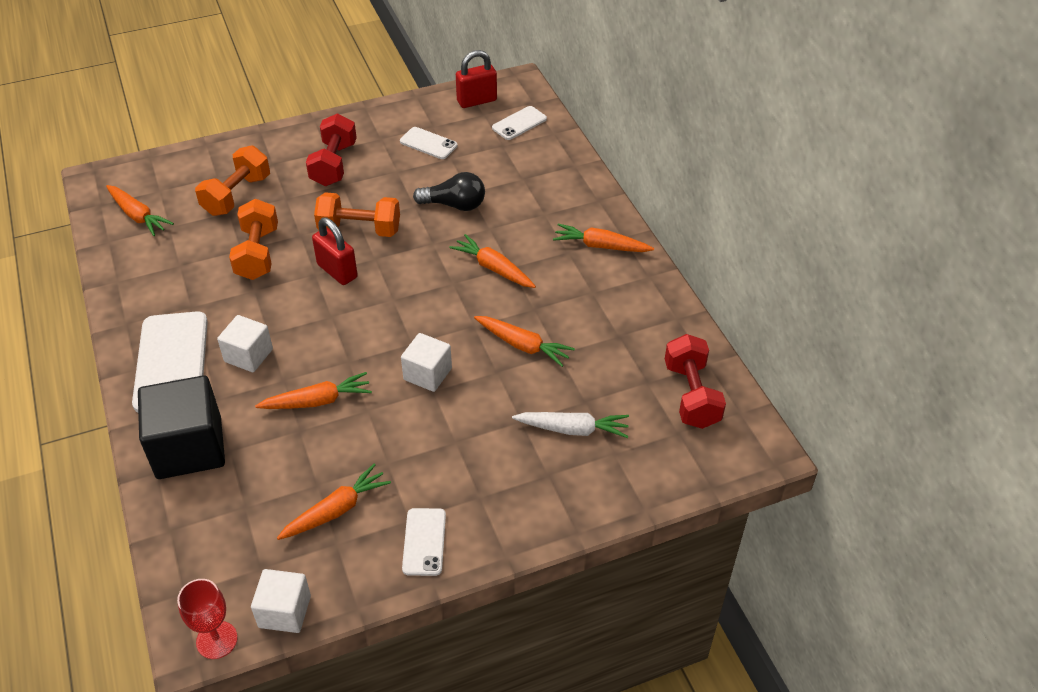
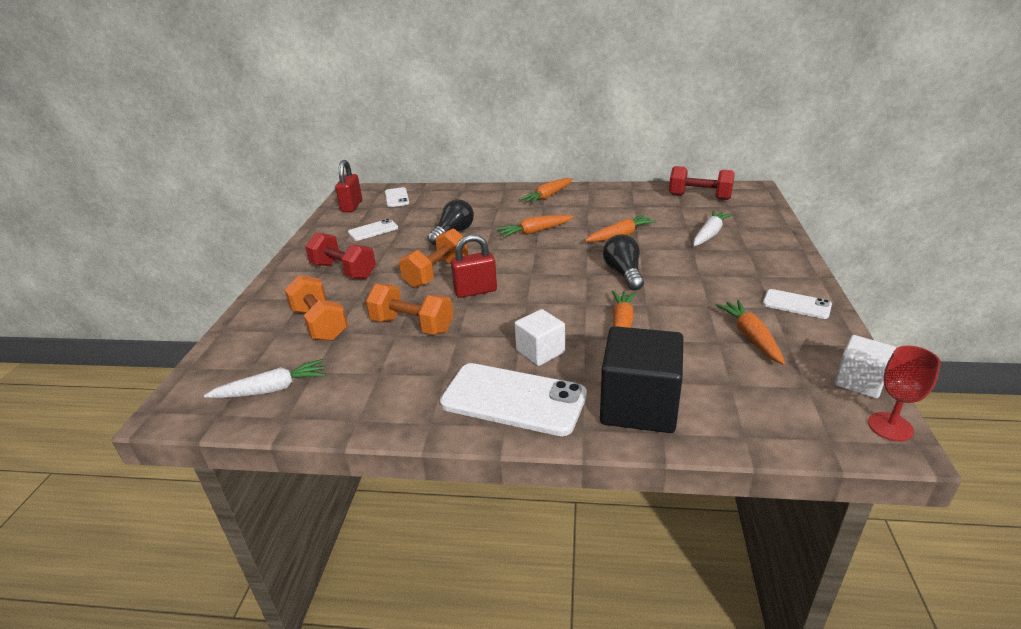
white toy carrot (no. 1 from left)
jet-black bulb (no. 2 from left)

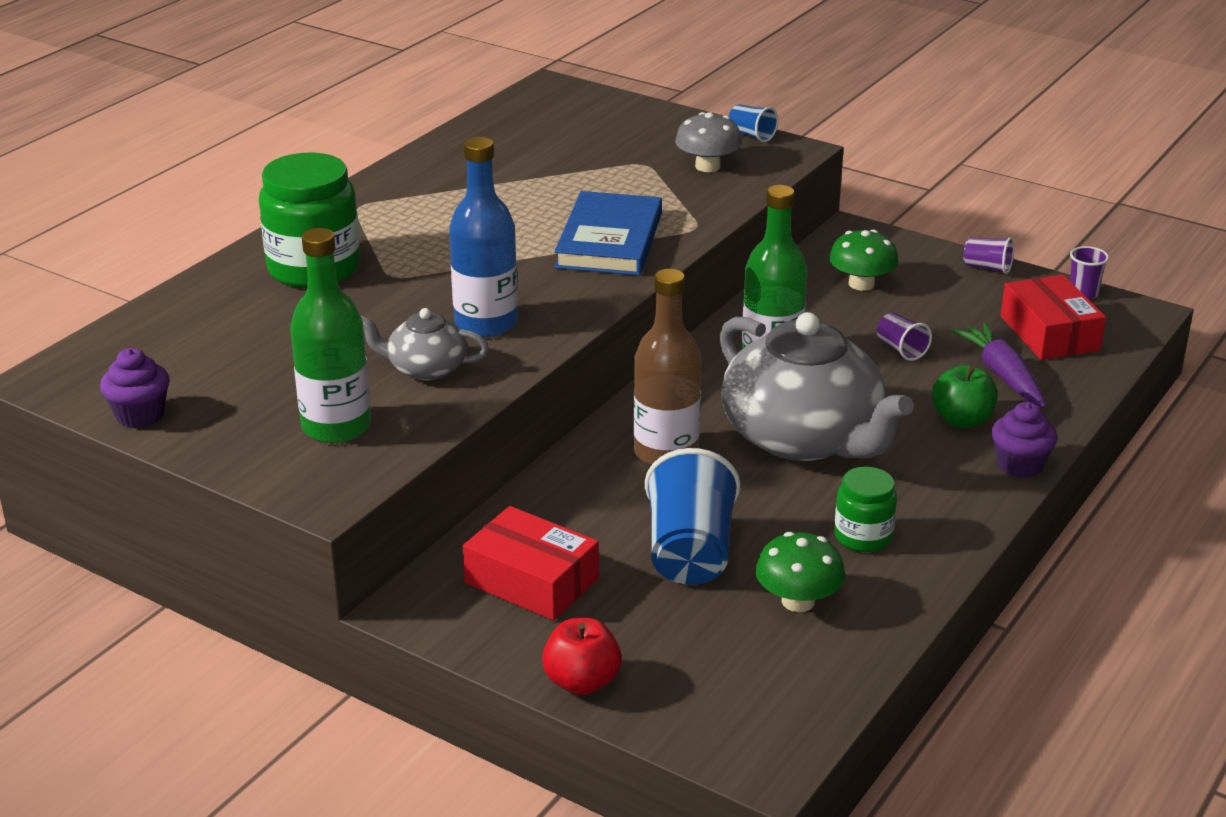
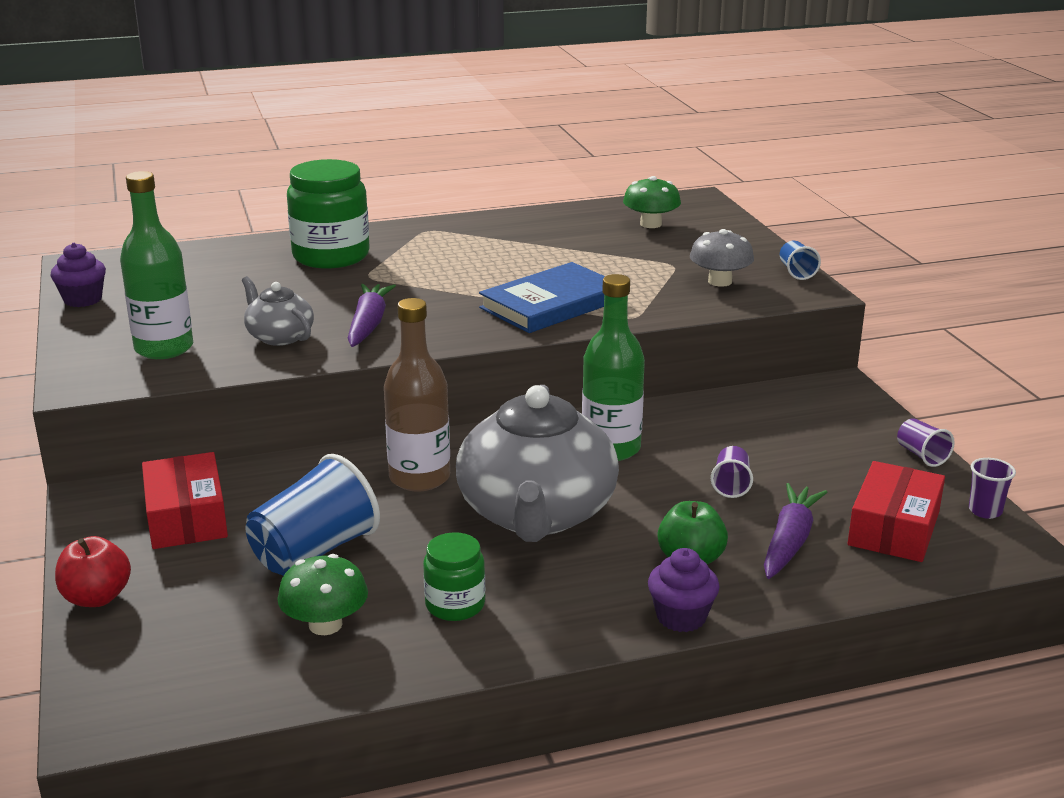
purple toy carrot (no. 1 from left)
emerald toadstool (no. 2 from left)

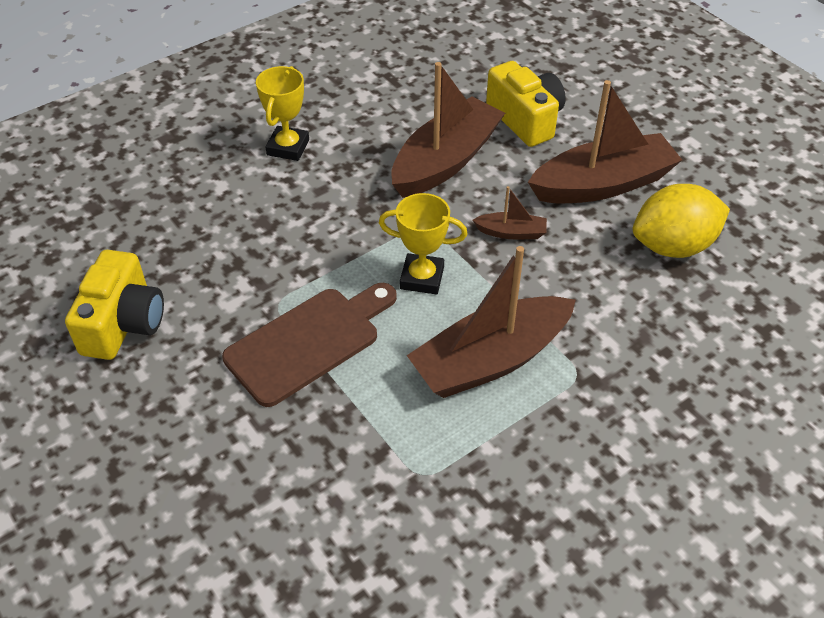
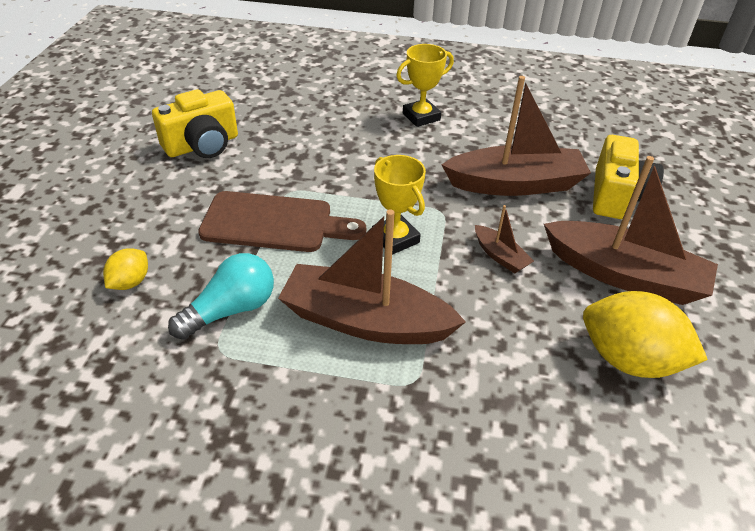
golden toy lemon (no. 1 from left)
turquoise bulb

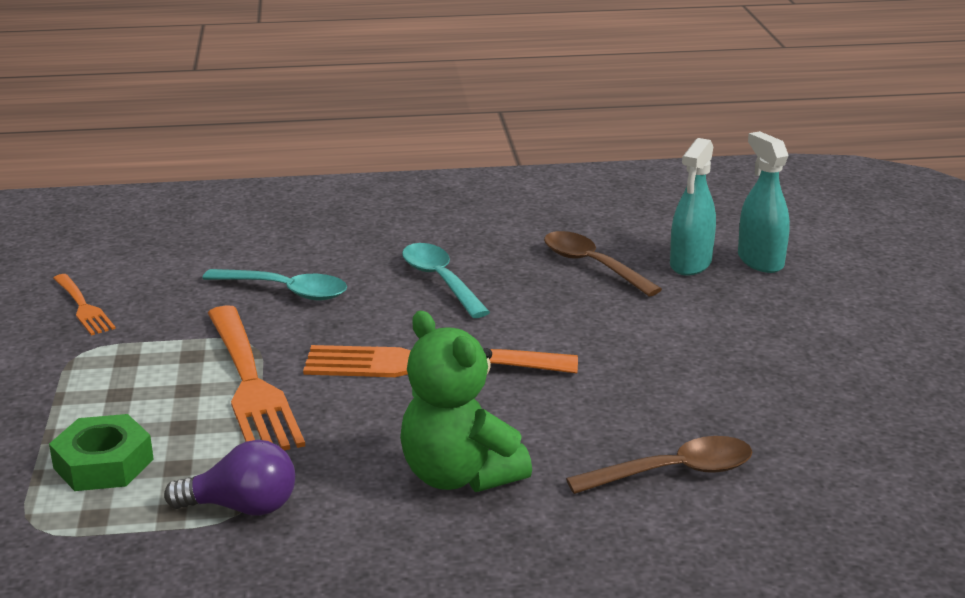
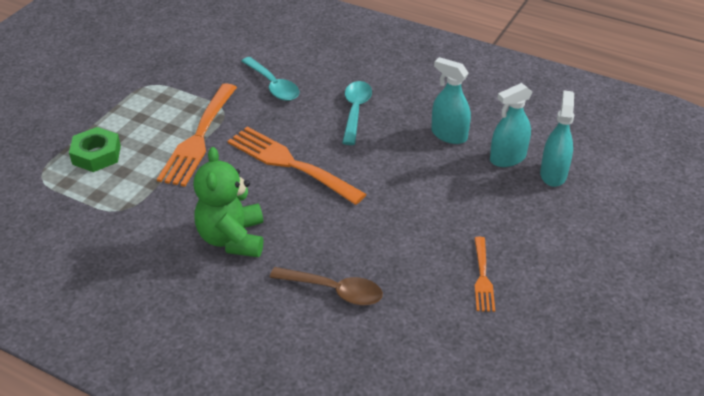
orange-coloured fork (no. 3 from left)
purple bulb
turquoise sprayer (no. 1 from left)

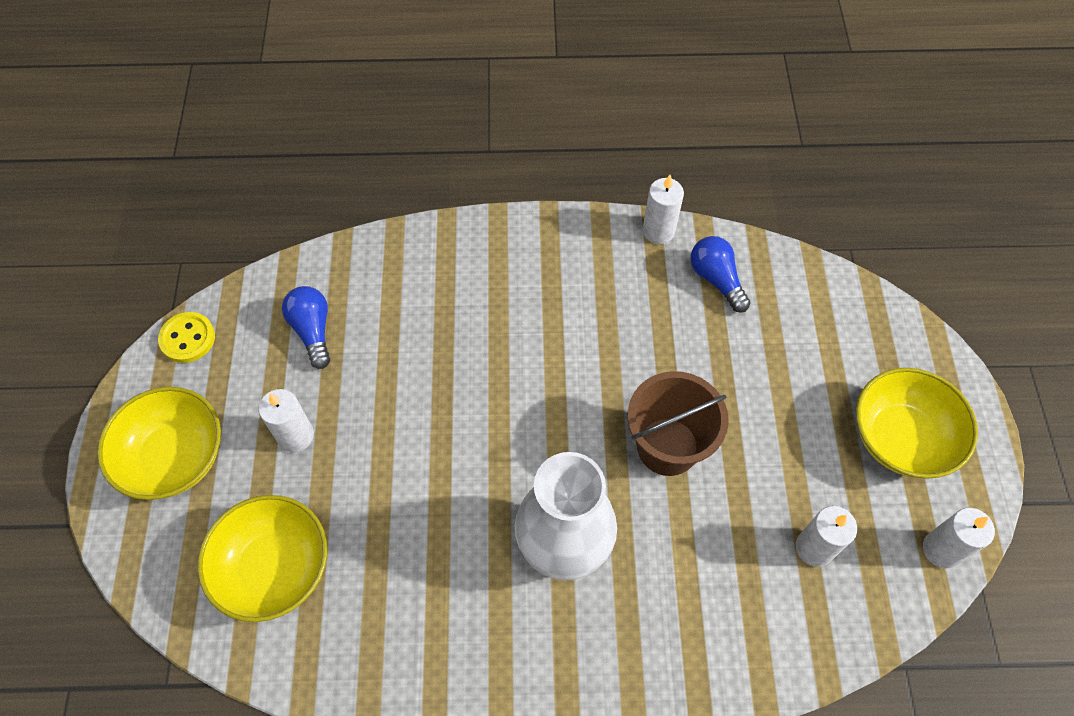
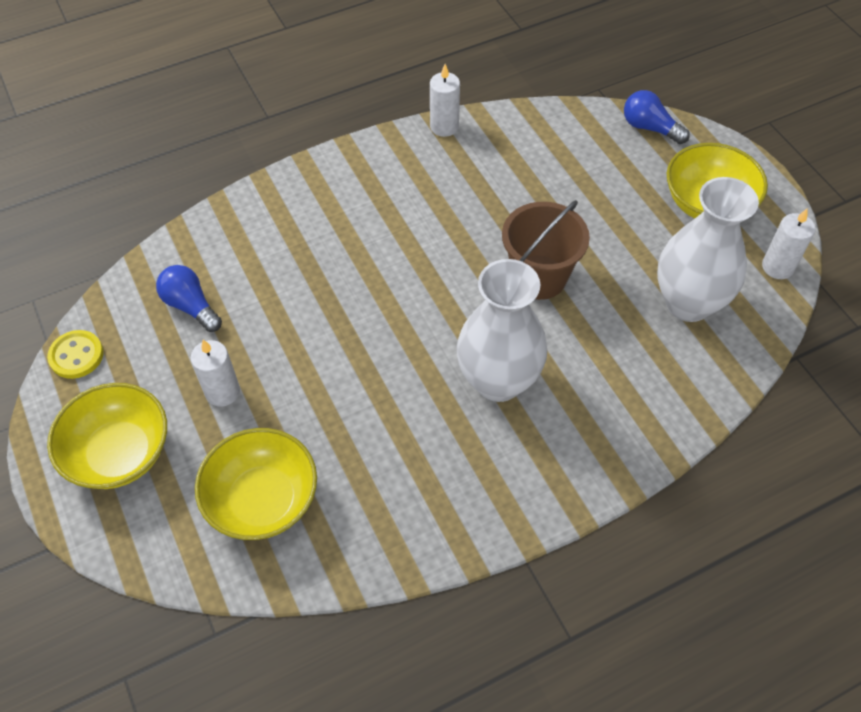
blue bulb (no. 2 from left)
white vase (no. 2 from left)

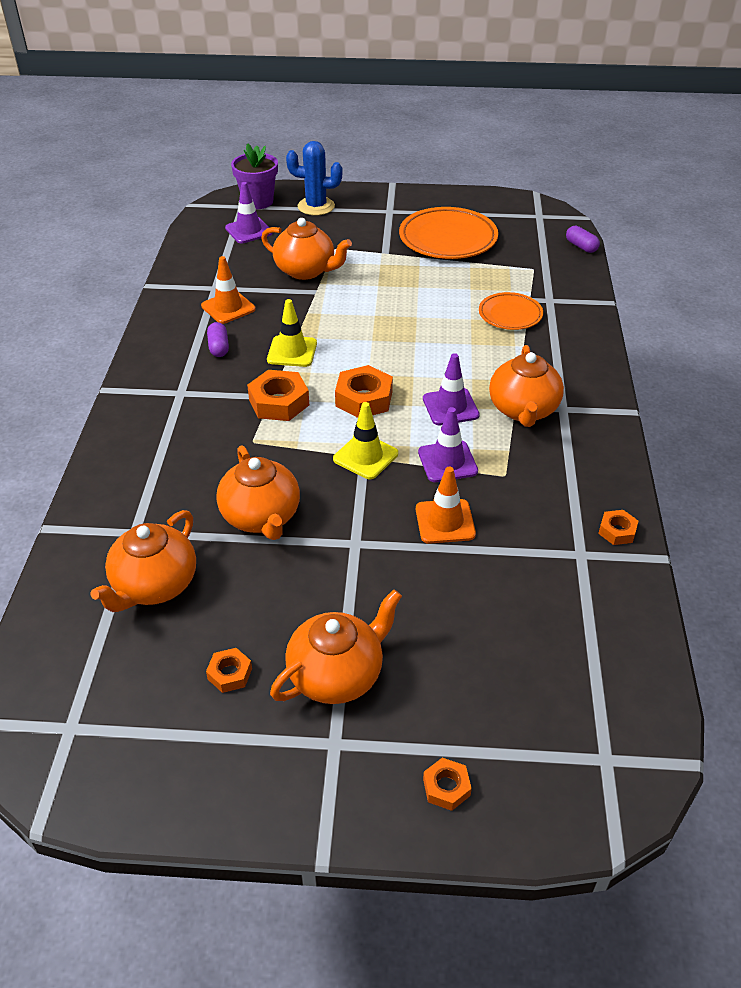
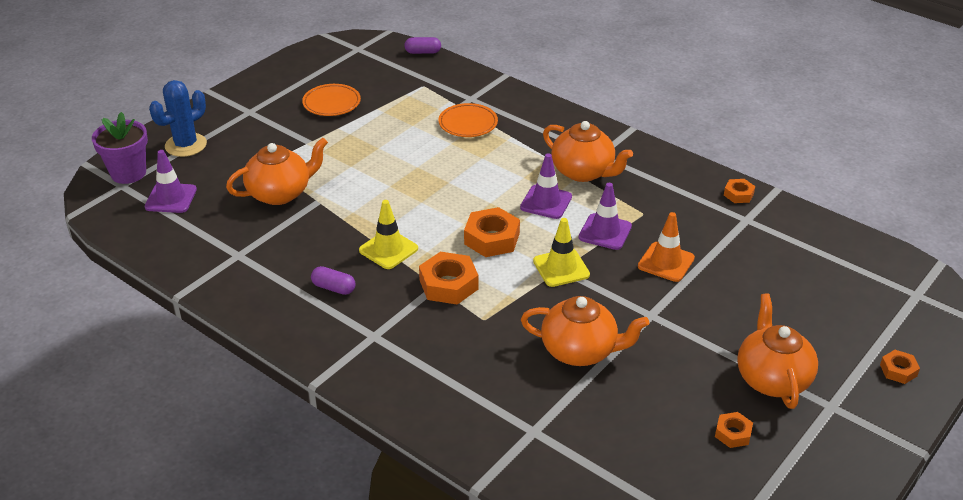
orange-coloured china teapot (no. 1 from left in the first image)
orange-coloured traffic cone (no. 1 from left in the first image)
orange-coloured dinner plate (no. 1 from left)

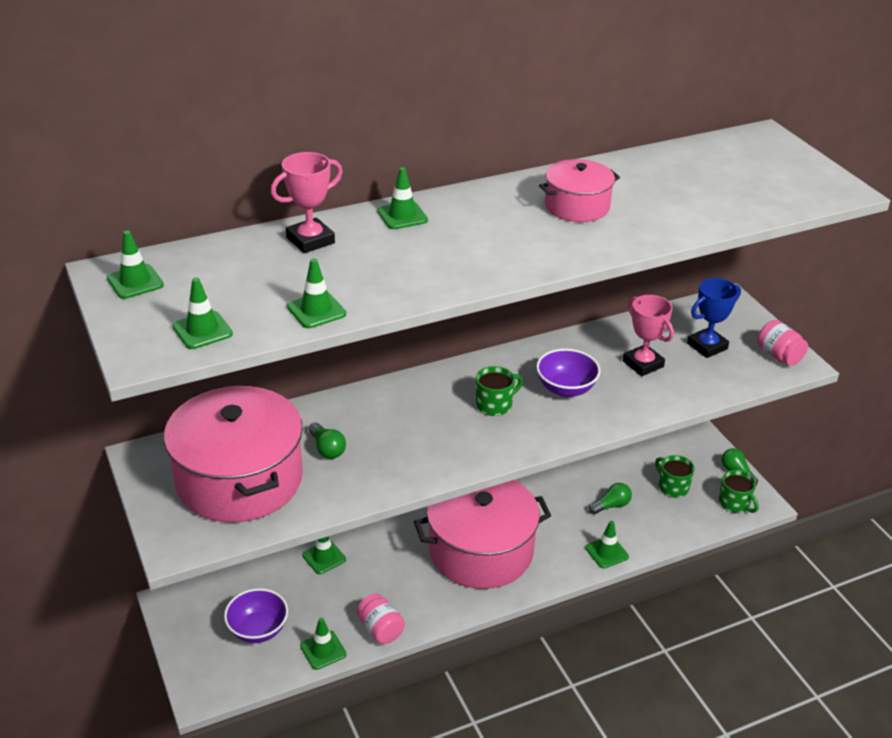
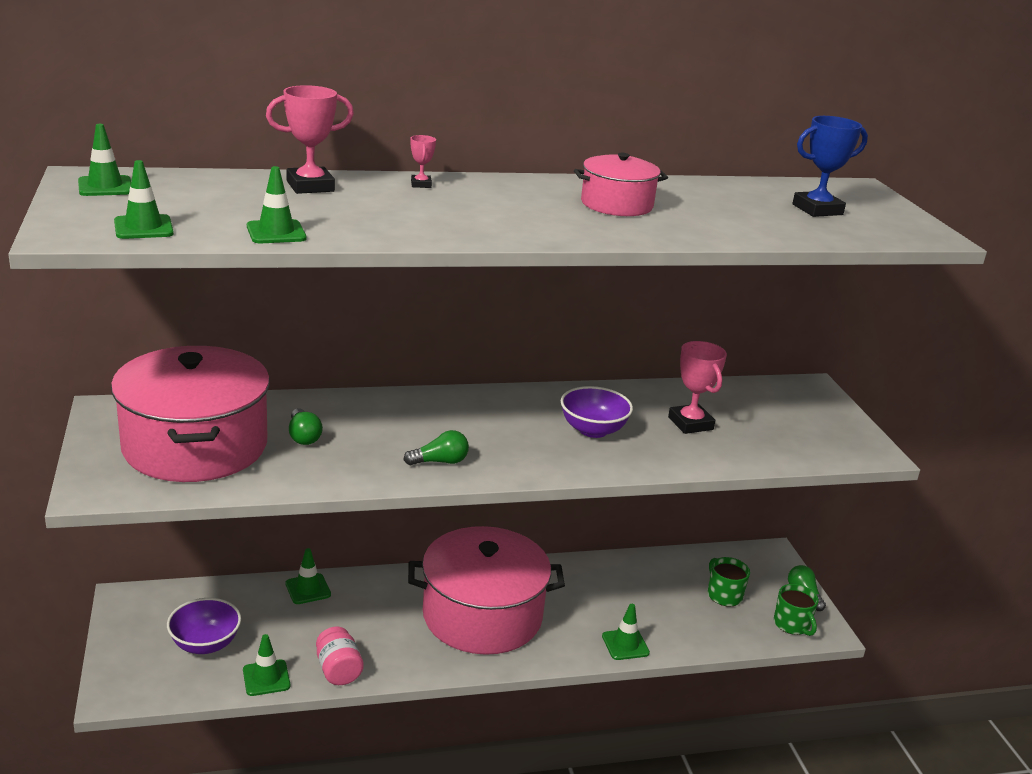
rose-pink award cup (no. 2 from left)
emerald mug (no. 1 from left in the first image)
emerald bulb (no. 2 from left)
blue award cup
rose-pink preserve jar (no. 2 from left in the first image)

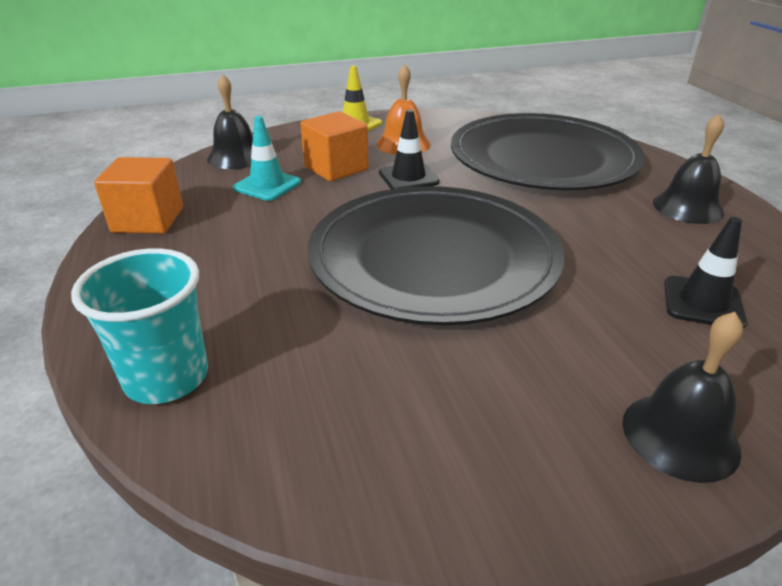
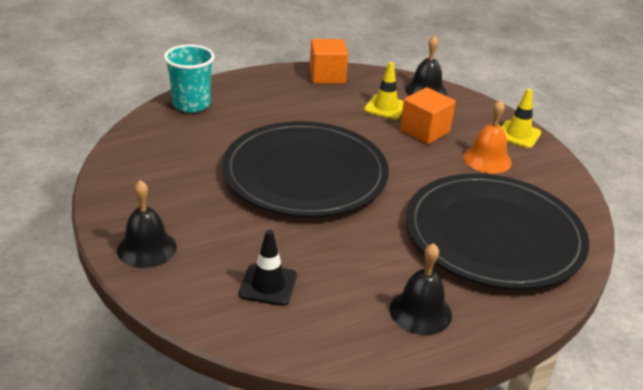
golden traffic cone (no. 1 from left)
jet-black traffic cone (no. 1 from left in the first image)

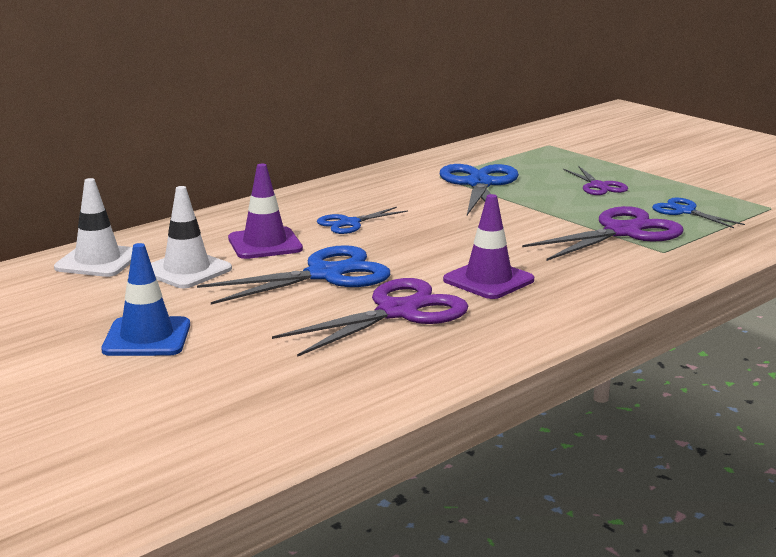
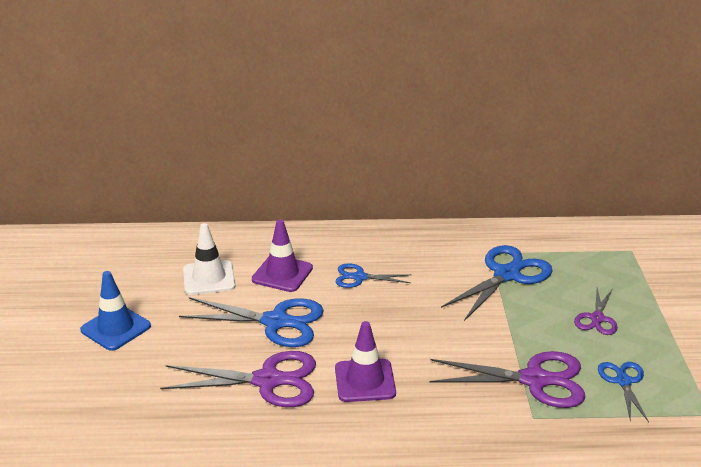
white traffic cone (no. 1 from left in the first image)

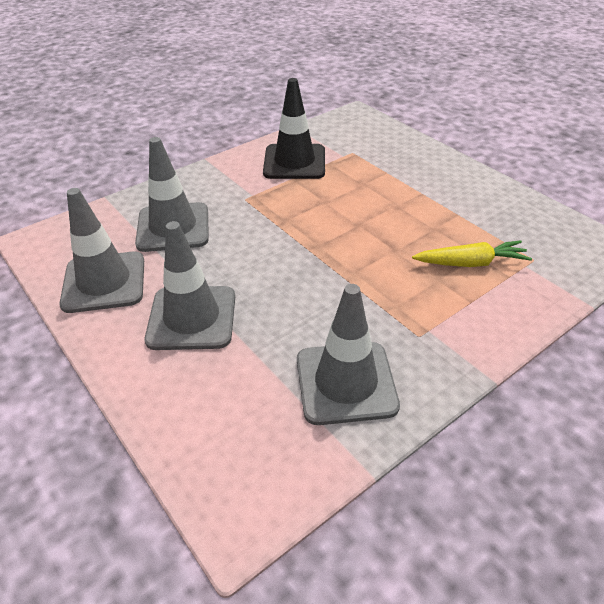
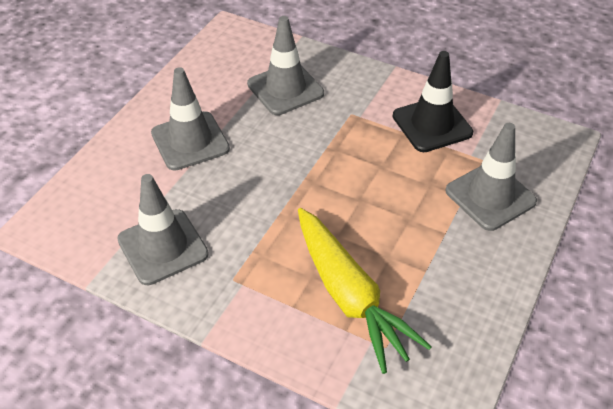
ash-grey traffic cone (no. 4 from left)
golden toy carrot

